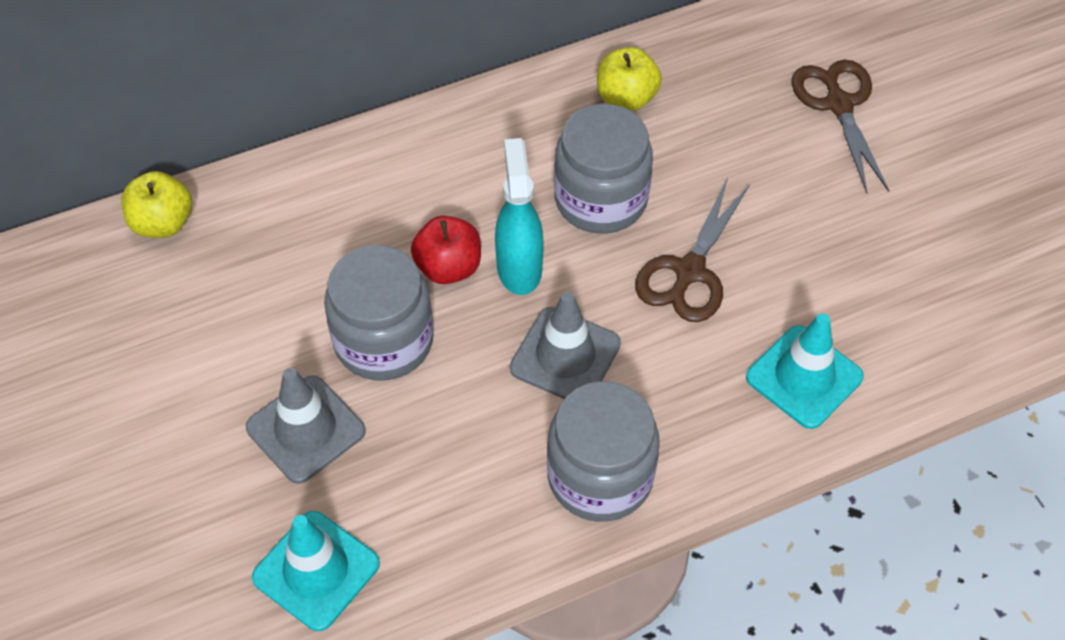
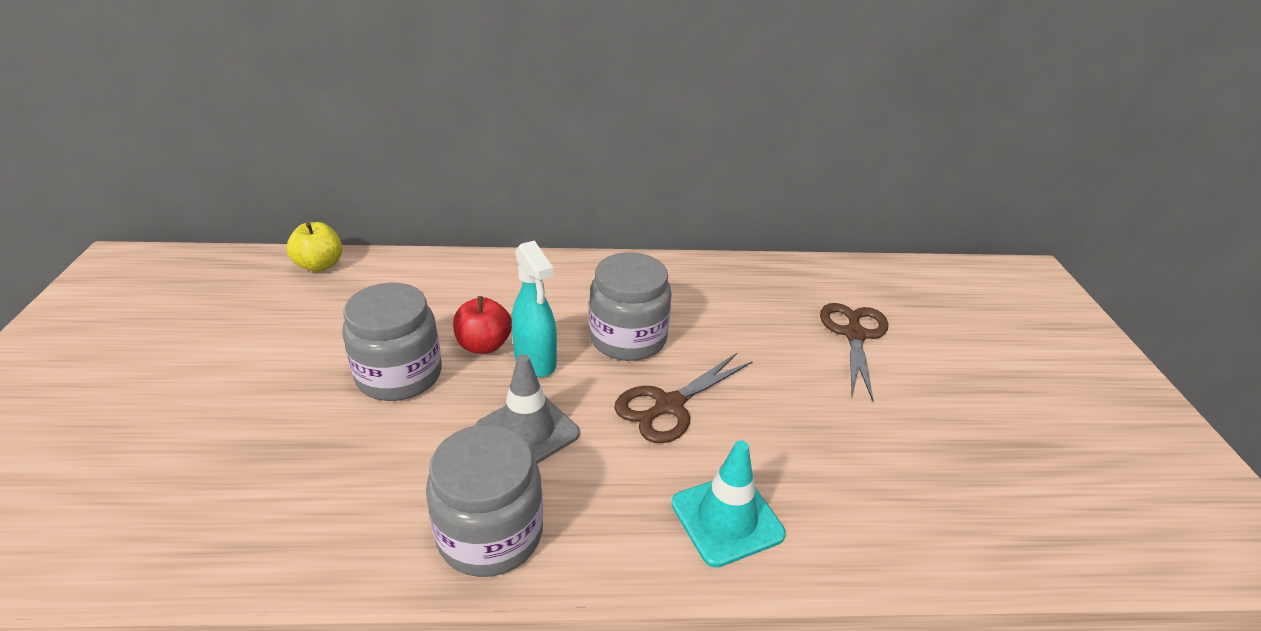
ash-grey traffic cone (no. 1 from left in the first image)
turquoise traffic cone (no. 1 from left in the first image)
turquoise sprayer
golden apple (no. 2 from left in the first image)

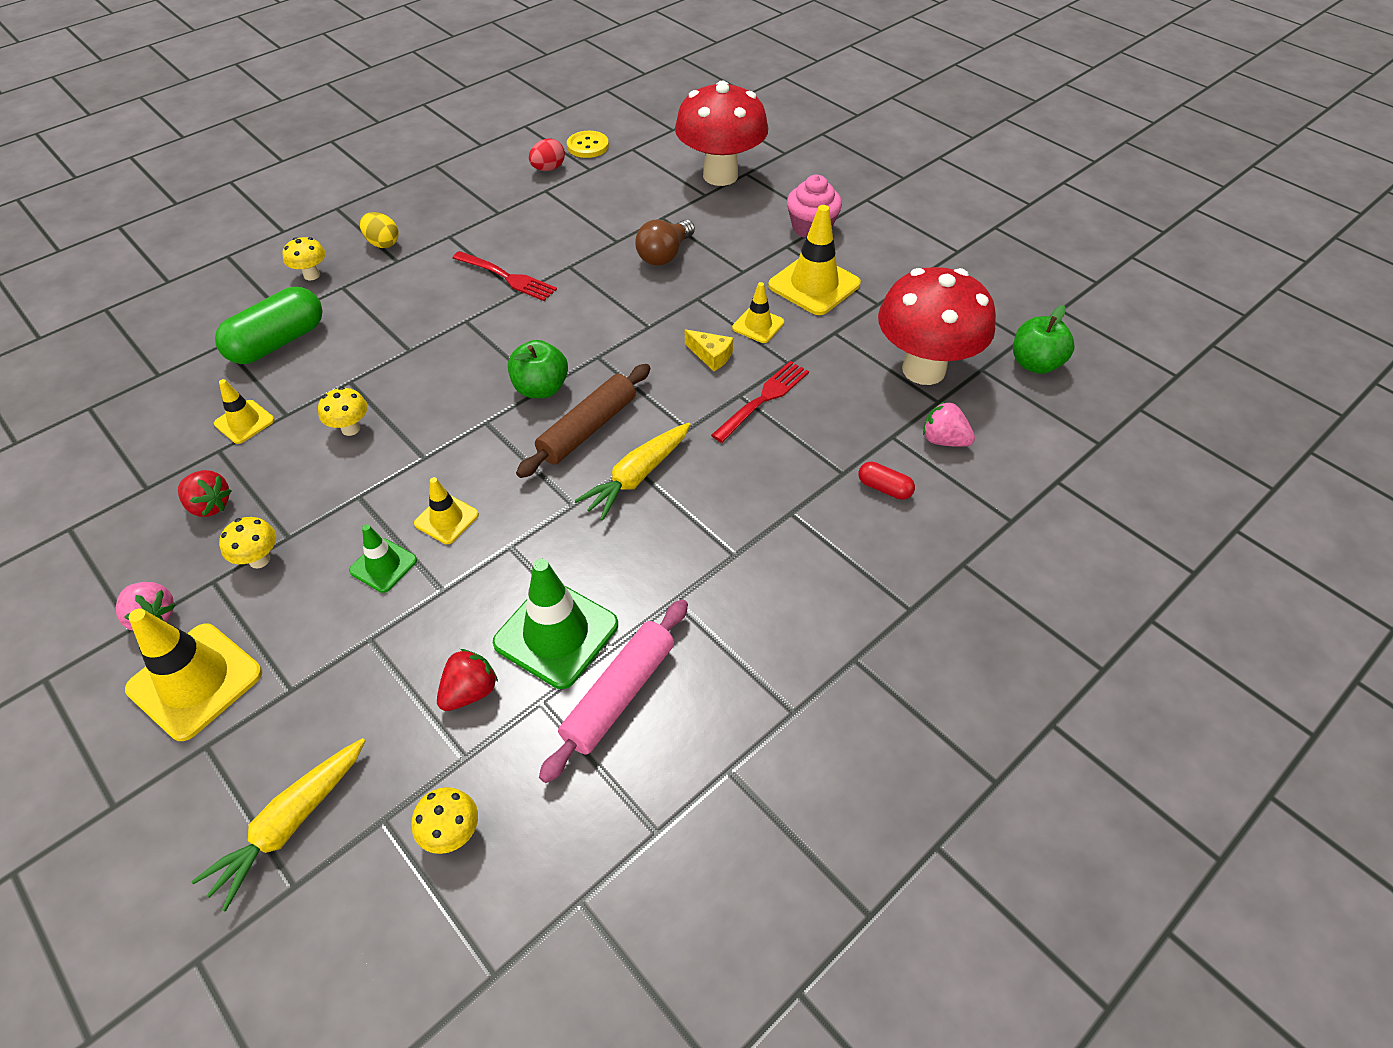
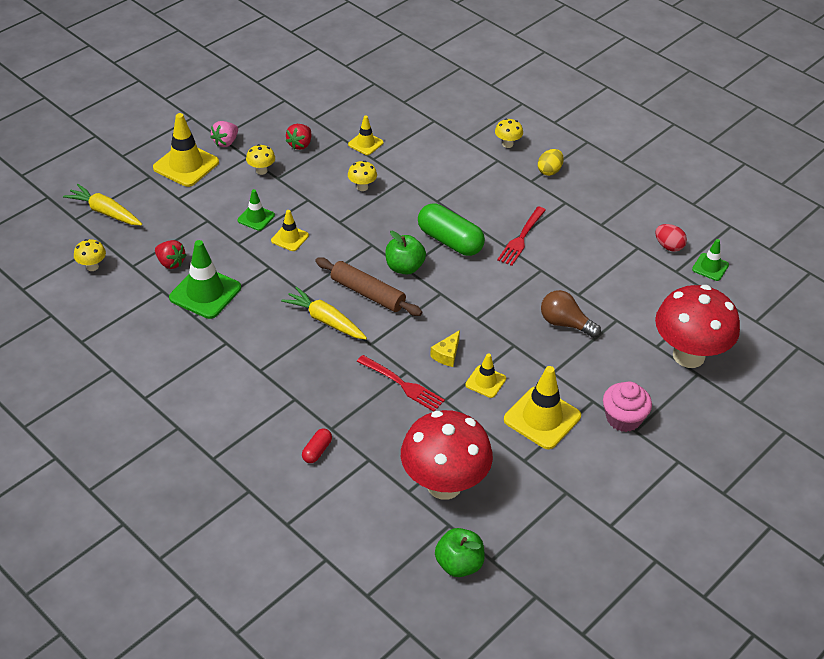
emerald pill
rose-pink pastry roller
emerald traffic cone (no. 3 from left)
rose-pink strawberry (no. 2 from left in the first image)

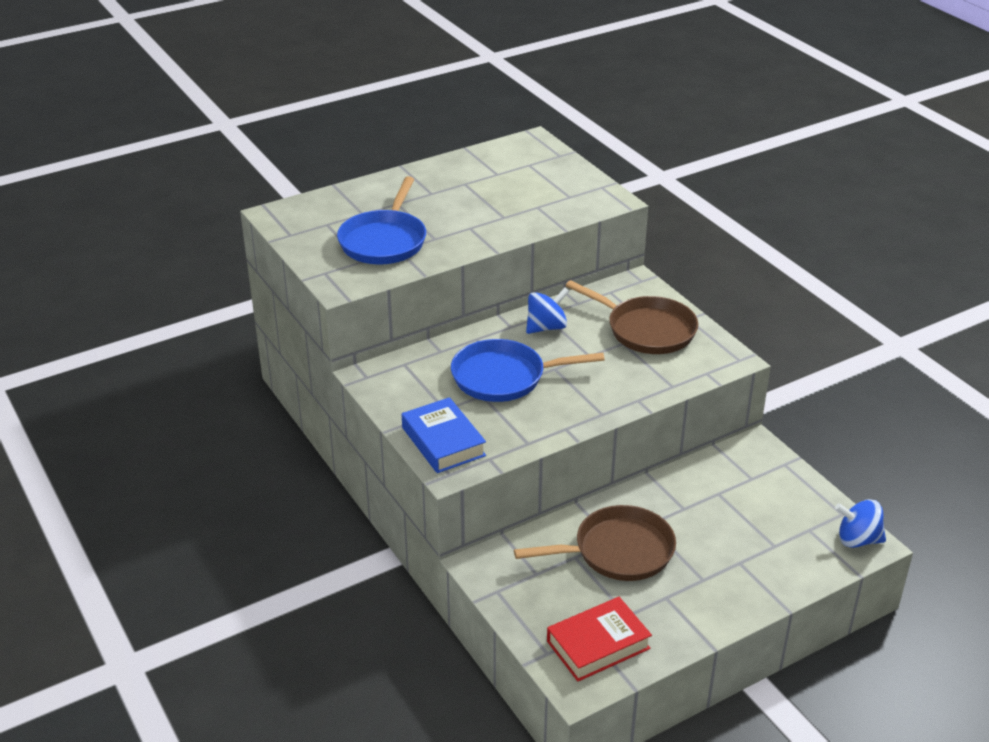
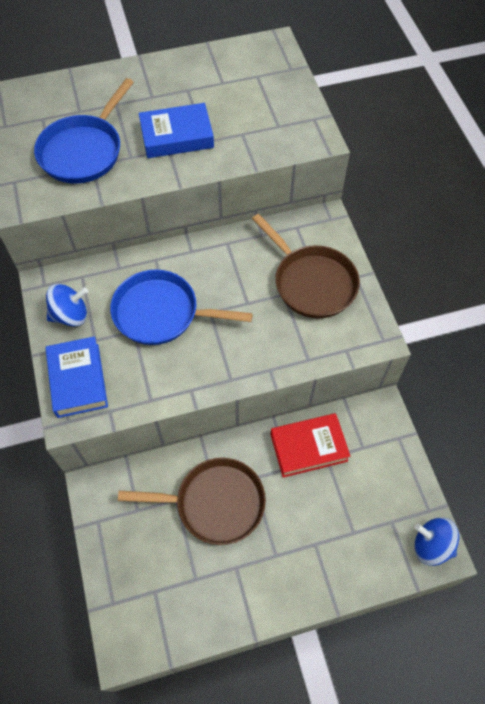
blue toy top (no. 1 from left)
crimson hardback
blue hardback (no. 2 from left)

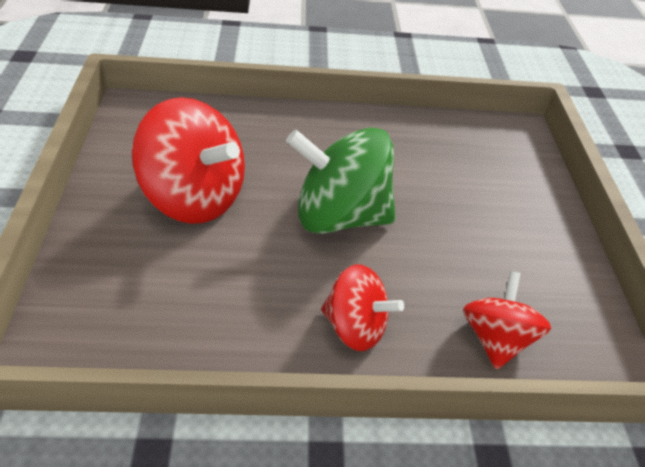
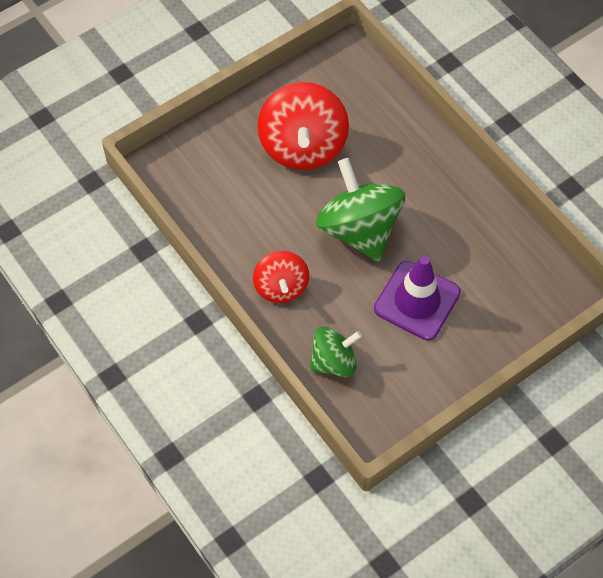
emerald toy top (no. 1 from left)
purple traffic cone

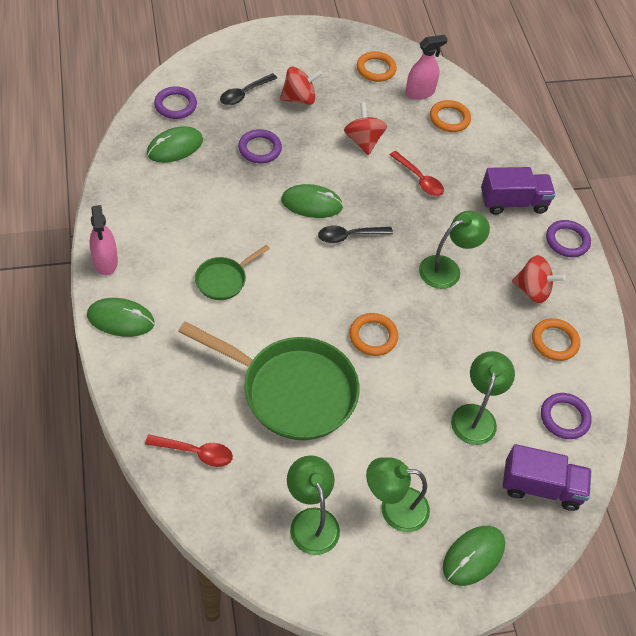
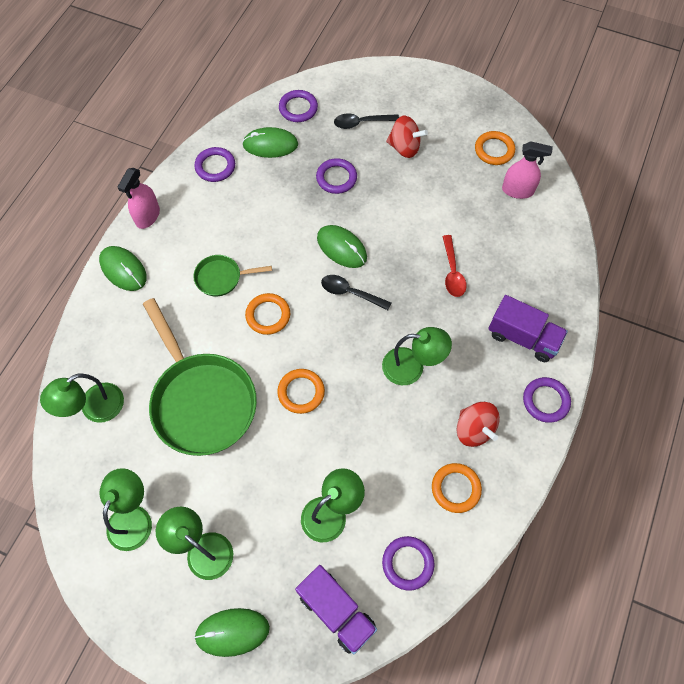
emerald desk lamp (no. 1 from left)
crimson toy top (no. 2 from left in the first image)
orange-coloured ring (no. 1 from left)
purple ring (no. 1 from left)

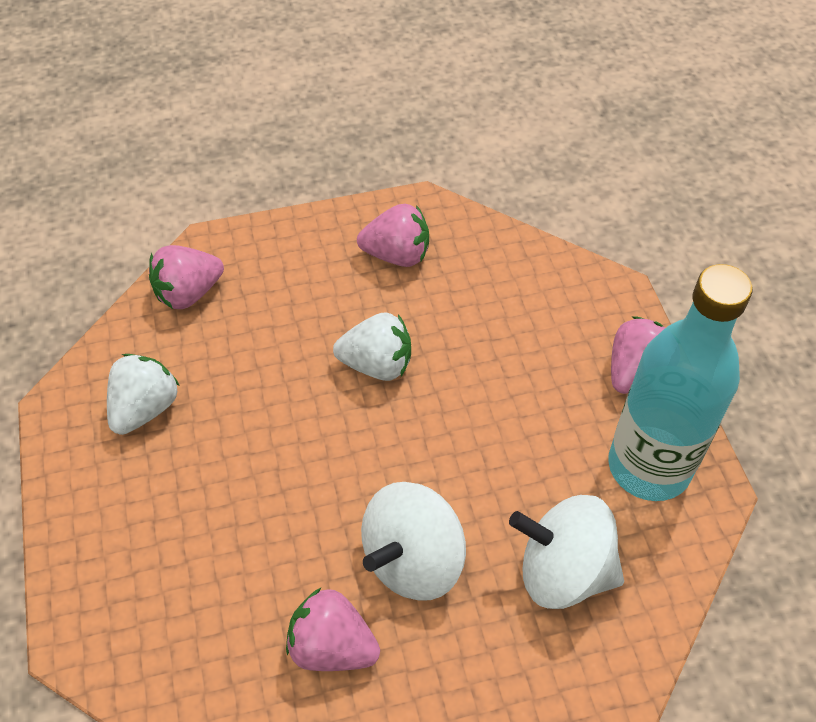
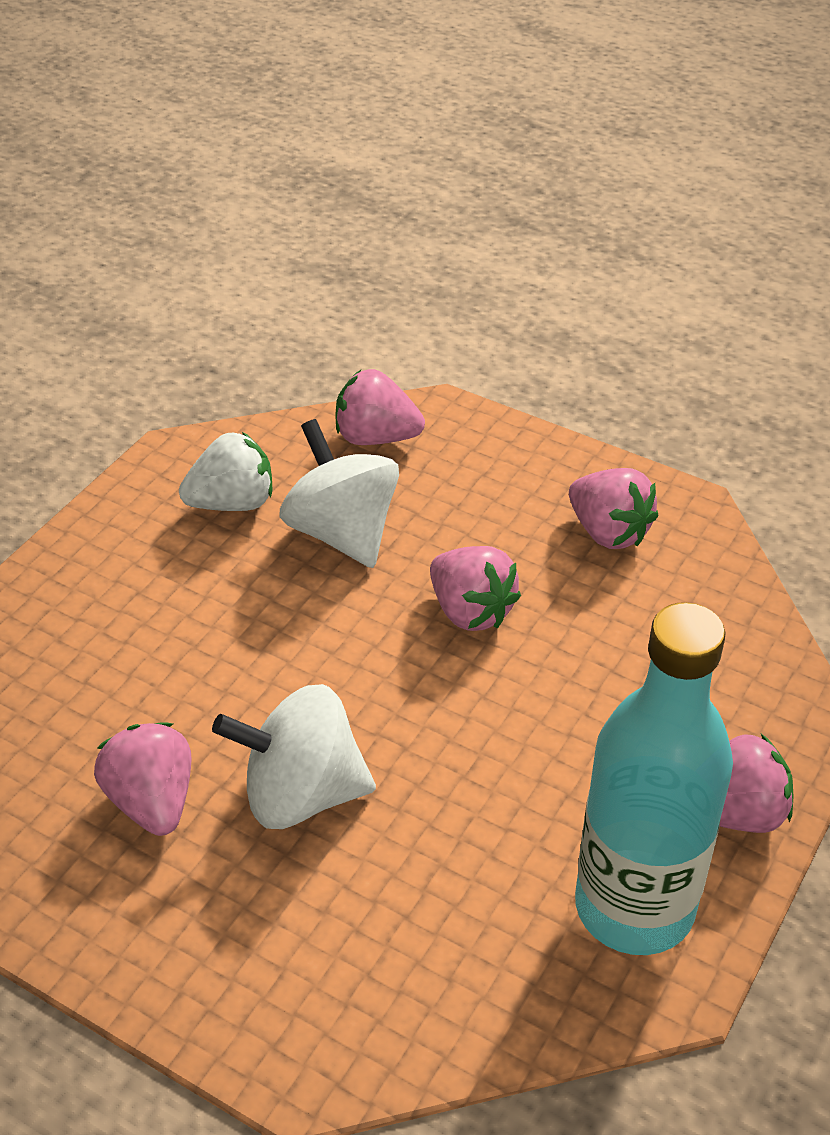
rose-pink strawberry (no. 3 from left)
white toy top (no. 2 from left)

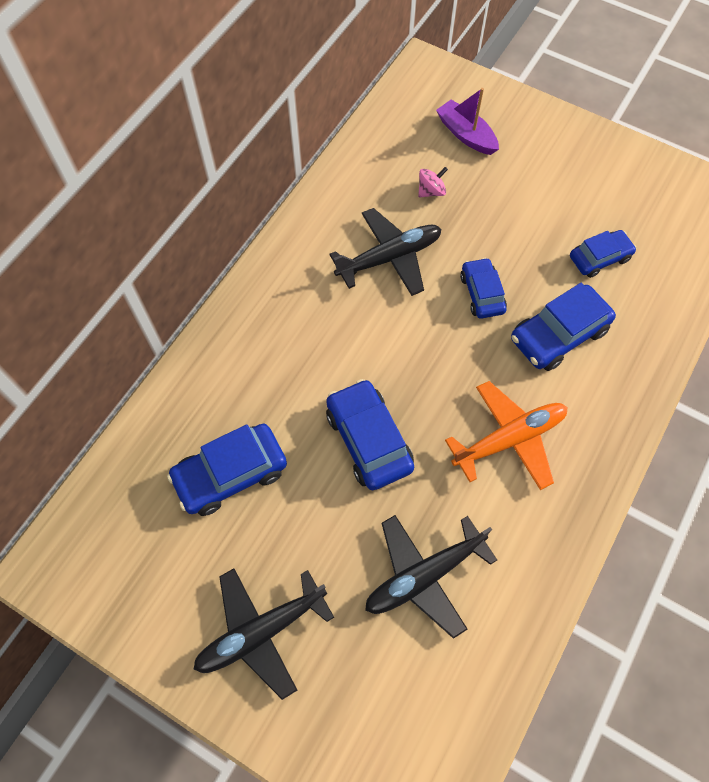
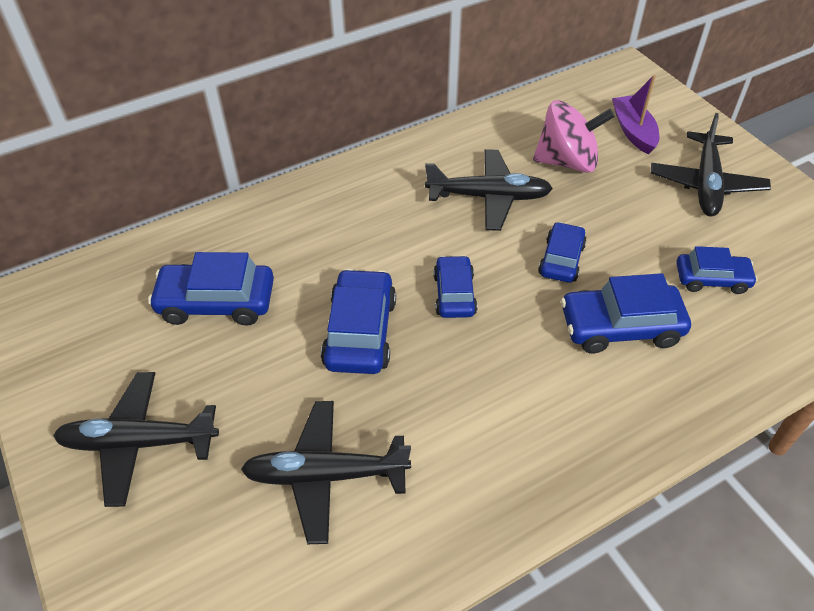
rose-pink toy top
orange-coloured toy plane
blue car (no. 3 from left)
jet-black toy plane (no. 4 from left)

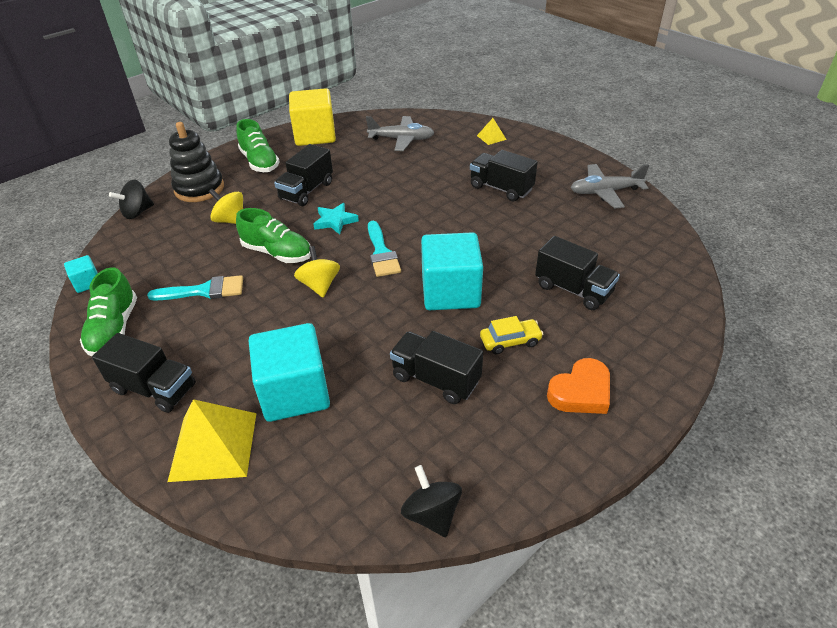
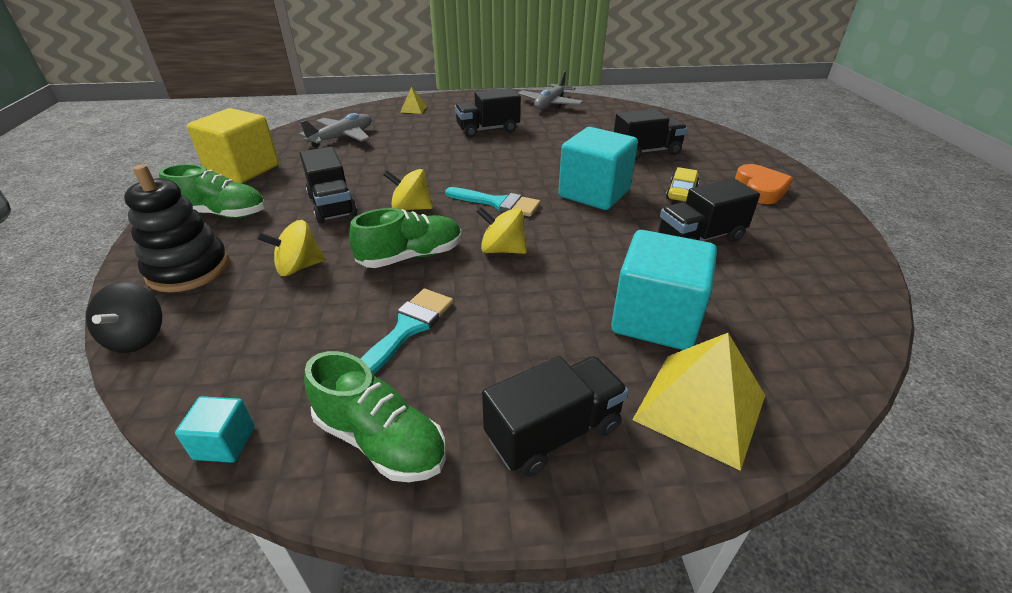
golden toy top (no. 2 from left)
jet-black toy top (no. 2 from left in the first image)

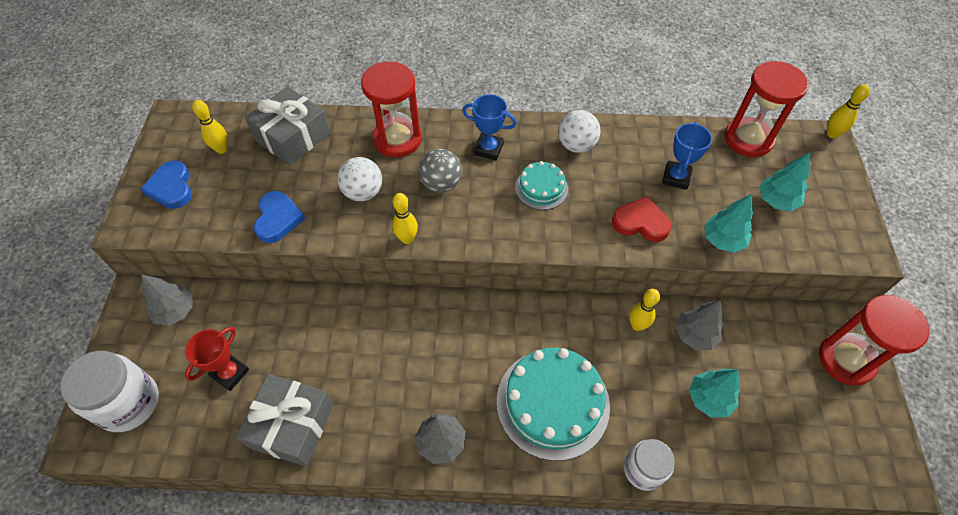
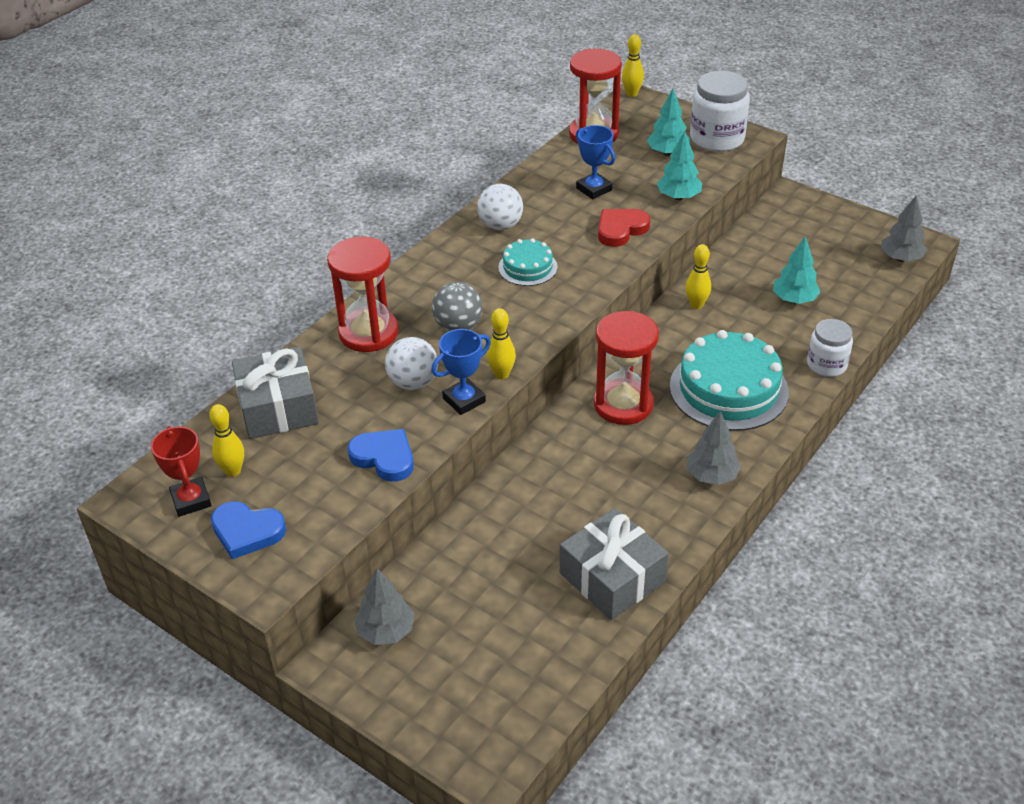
white preserve jar (no. 1 from left)
crimson award cup
blue award cup (no. 1 from left)
ash-grey fir tree (no. 3 from left)
crimson hourglass (no. 3 from left)

